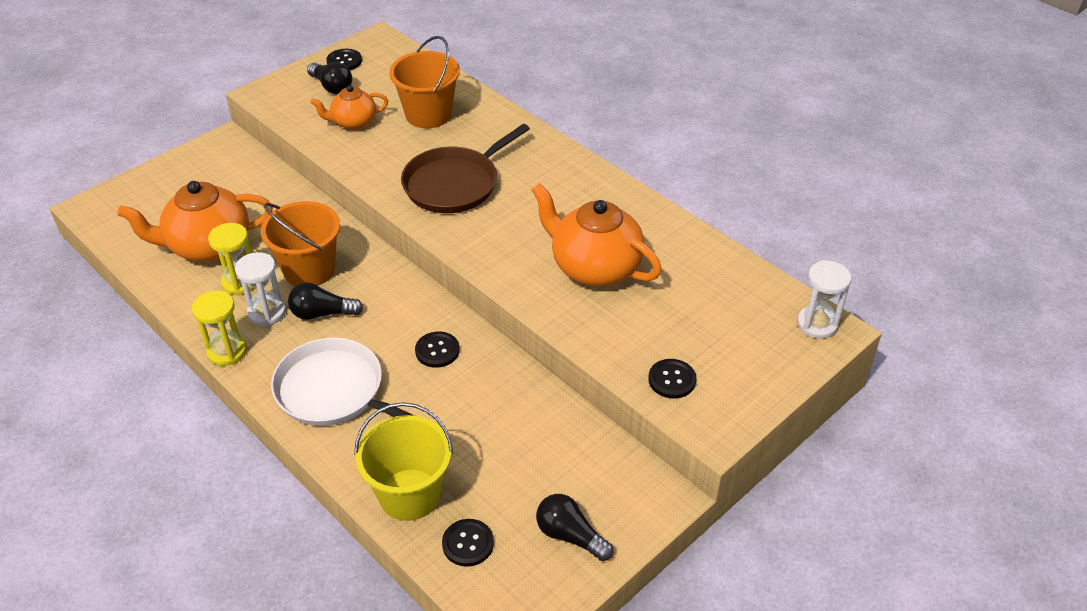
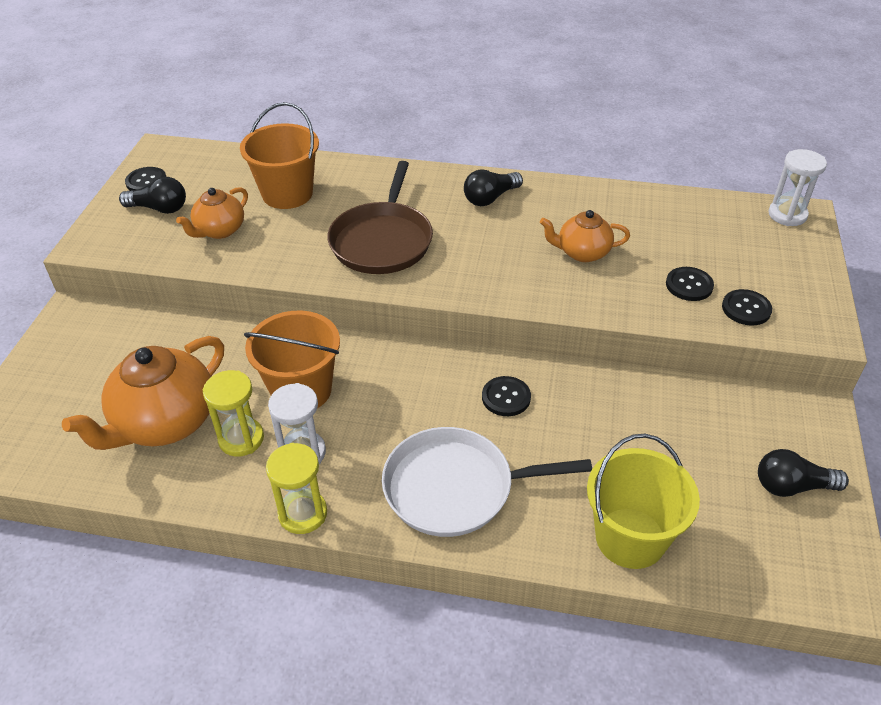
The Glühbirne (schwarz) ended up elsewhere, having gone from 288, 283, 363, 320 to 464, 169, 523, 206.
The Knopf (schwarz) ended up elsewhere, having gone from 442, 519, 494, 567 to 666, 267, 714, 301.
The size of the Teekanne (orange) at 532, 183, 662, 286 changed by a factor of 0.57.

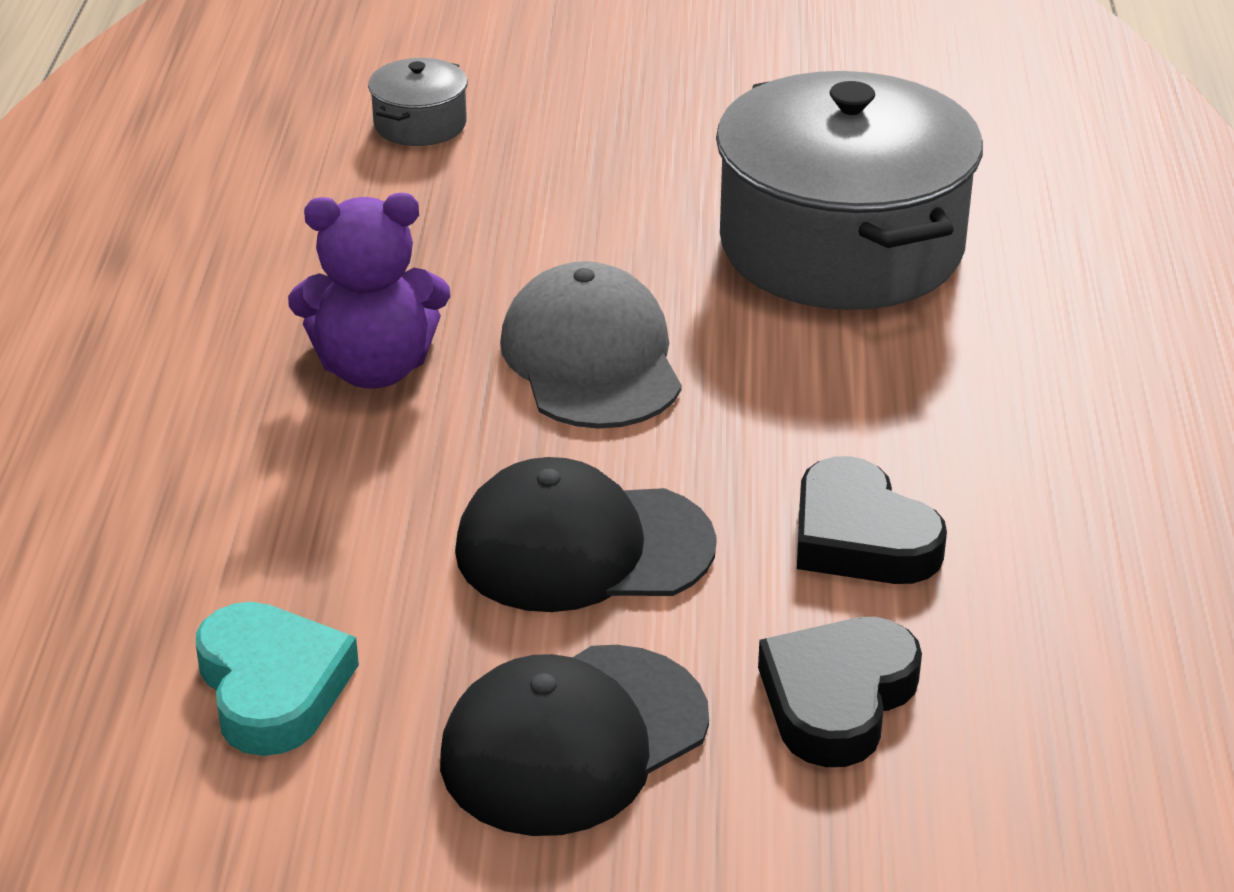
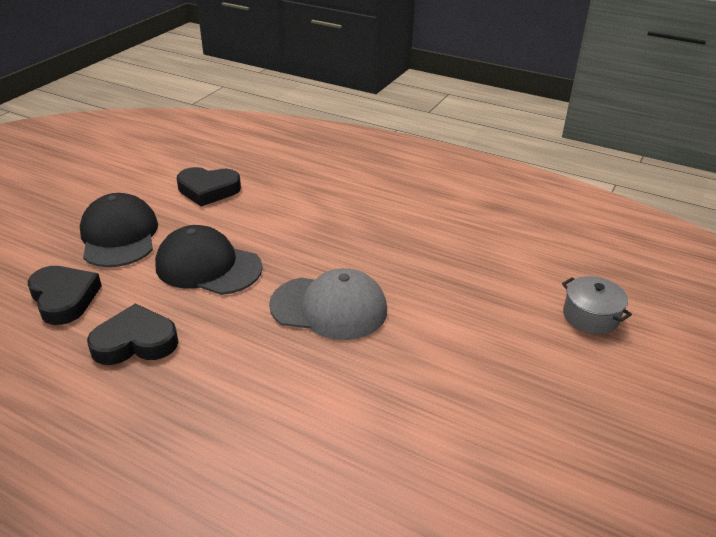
The second view lost the Teddybär (lila) at 288, 193, 450, 388.
The second view lost the Kochtopf (grau) at 716, 71, 983, 310.
What was the Herz (türkis) at 196, 602, 359, 756 turned into the Herz (schwarz) at 177, 167, 241, 206.
The Kappe (schwarz) at 455, 457, 717, 612 ended up facing another way, 90 degrees counterclockwise from before.

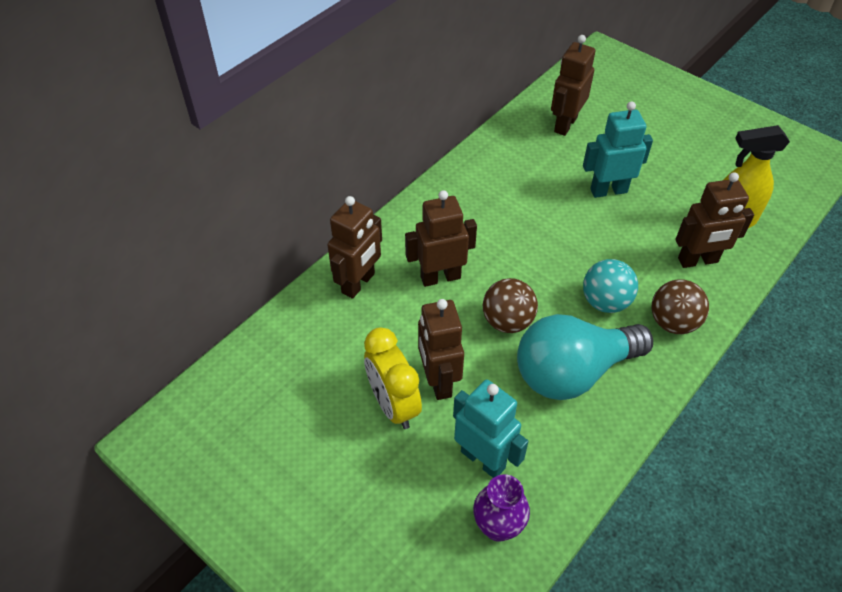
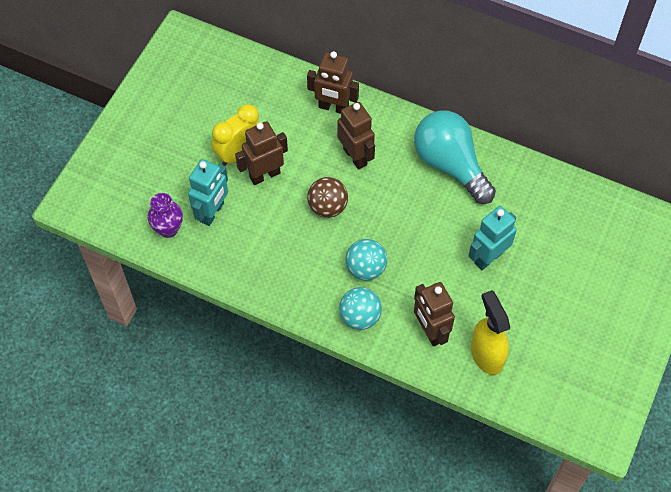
The second view lost the Roboter (braun) at 551, 35, 596, 136.
The Glühbirne (türkis) ended up elsewhere, having gone from 517, 314, 653, 400 to 414, 111, 496, 204.
What was the Ball (braun) at 652, 279, 709, 334 turned into the Ball (türkis) at 339, 287, 382, 330.
The Roboter (türkis) at 583, 101, 653, 198 ended up facing another way, 105 degrees counterclockwise from before.

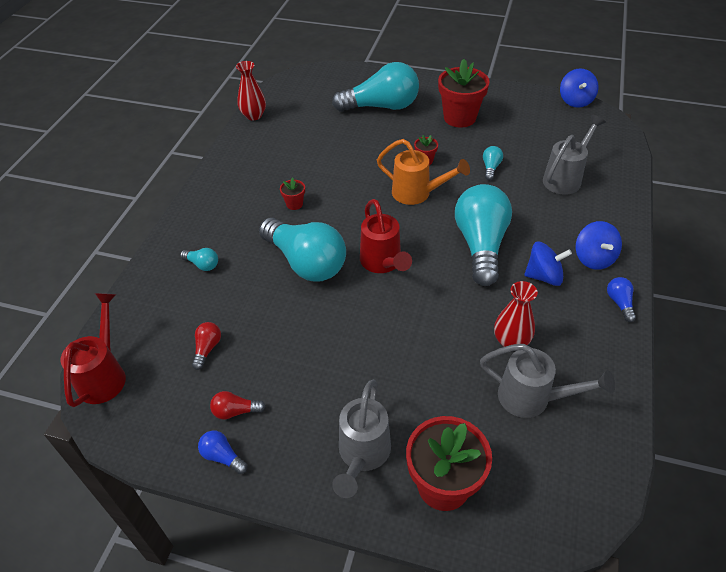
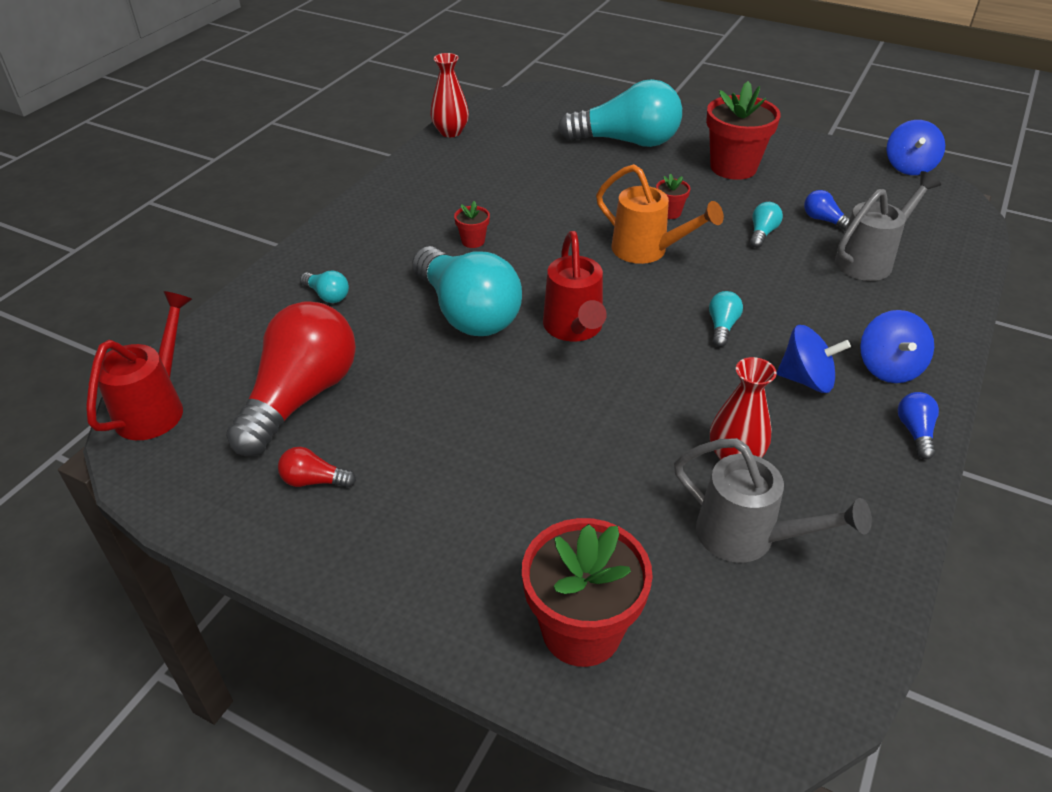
The second view lost the Gießkanne (grau) at 332, 380, 391, 498.
The Glühbirne (blau) ended up elsewhere, having gone from 198, 431, 247, 474 to 804, 190, 850, 231.
The size of the Glühbirne (rot) at 192, 322, 221, 370 changed by a factor of 2.47.
The size of the Glühbirne (türkis) at 455, 184, 512, 286 changed by a factor of 0.41.

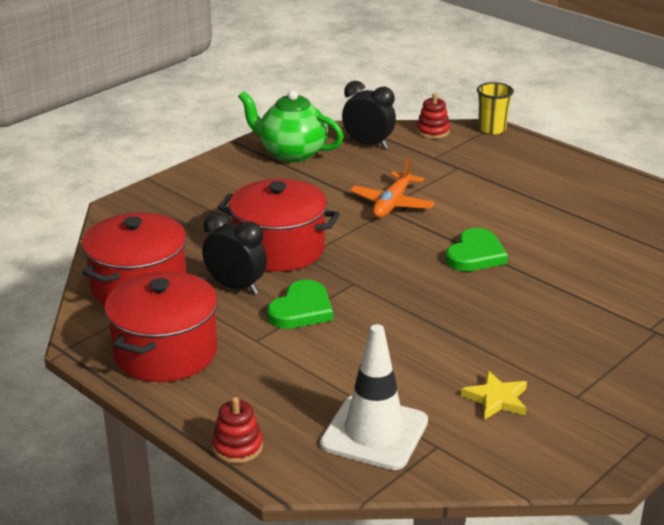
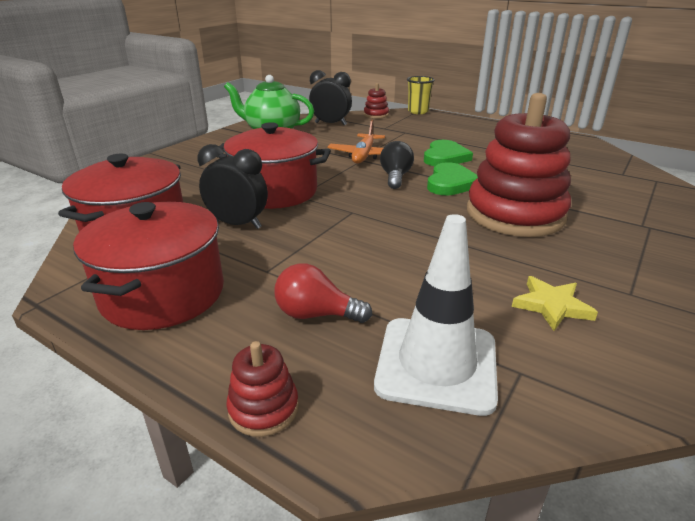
The second view gained the Glühbirne (rot) at 274, 263, 372, 323.
The second view gained the Glühbirne (schwarz) at 380, 141, 414, 189.
The second view gained the Stapelspielzeug (rot) at 467, 93, 571, 237.
The Herz (grün) ended up elsewhere, having gone from 267, 280, 333, 329 to 424, 140, 473, 166.

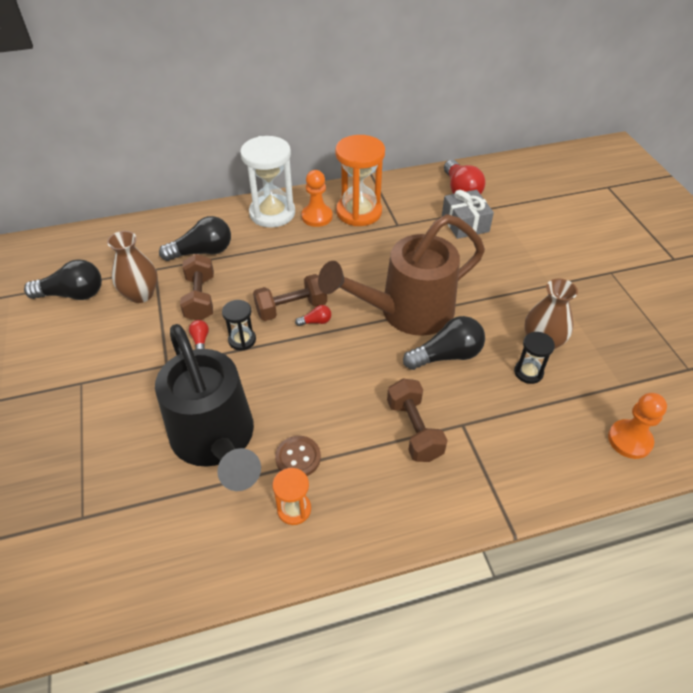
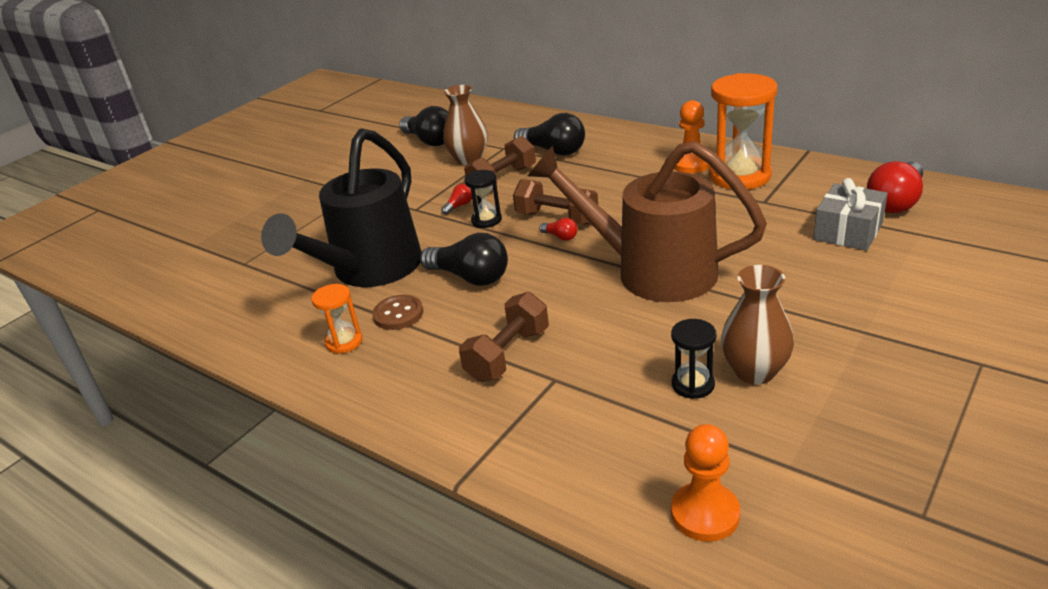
The second view lost the Sanduhr (weiß) at 240, 136, 295, 228.
The Glühbirne (schwarz) ended up elsewhere, having gone from 403, 316, 485, 370 to 420, 233, 508, 286.

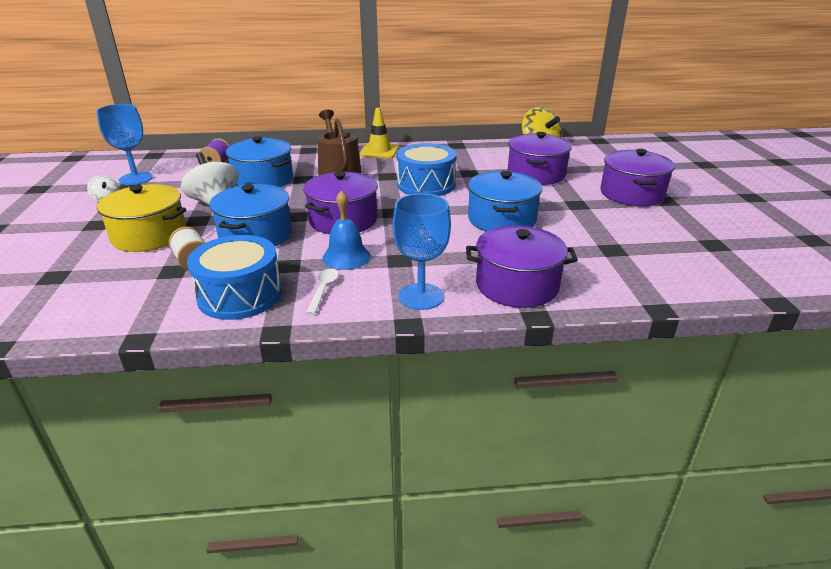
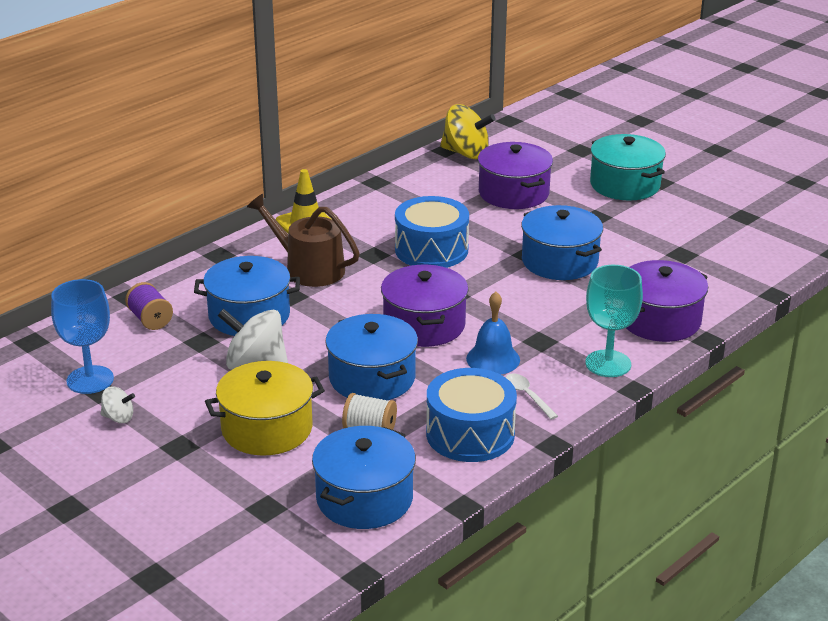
The second view gained the Kochtopf (blau) at 312, 426, 416, 529.
What was the Kelch (blau) at 393, 193, 451, 310 turned into the Kelch (türkis) at 586, 265, 643, 377.
What was the Kochtopf (lila) at 600, 149, 675, 206 turned into the Kochtopf (türkis) at 590, 134, 666, 201.

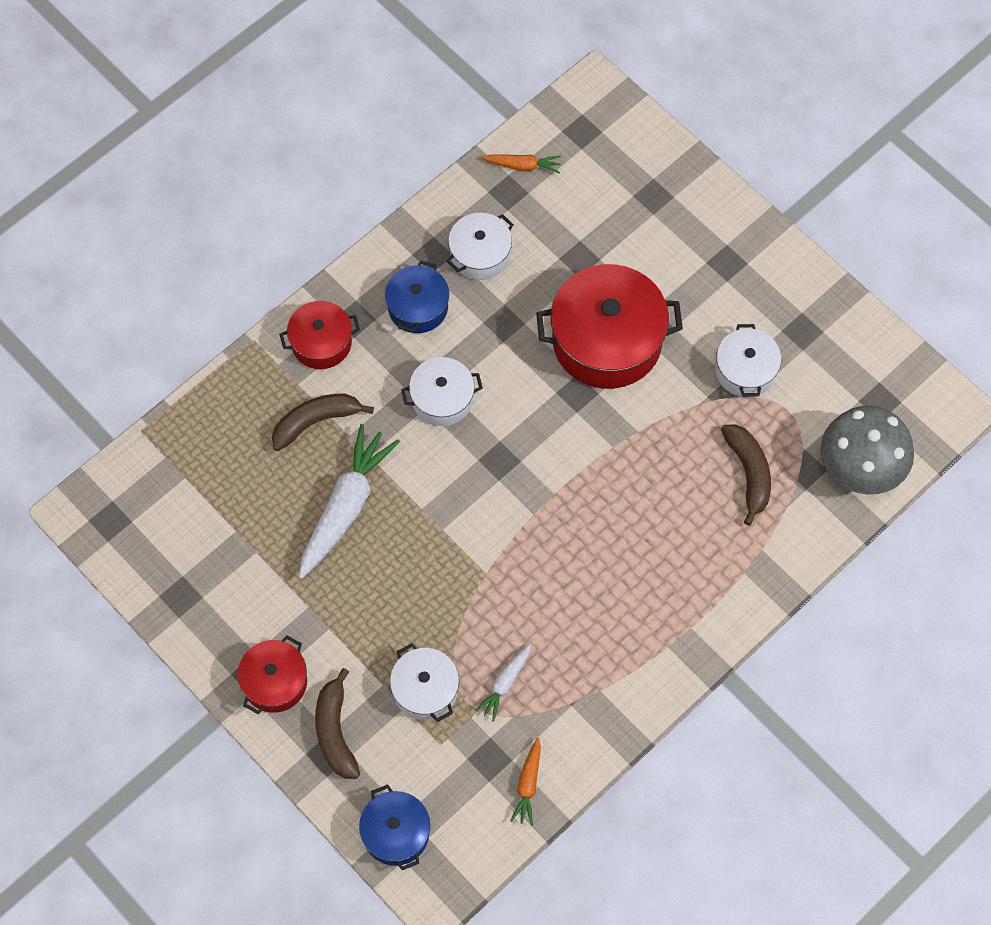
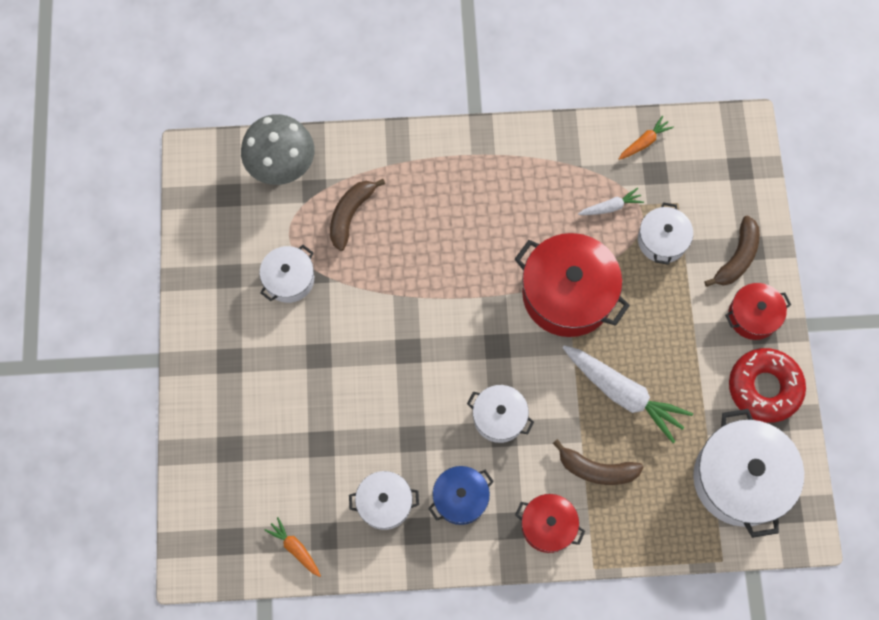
The second view lost the Kochtopf (blau) at 359, 785, 430, 870.
The second view gained the Kochtopf (weiß) at 693, 409, 804, 538.
The second view gained the Donut (rot) at 729, 348, 806, 423.
The Kochtopf (rot) ended up elsewhere, having gone from 536, 264, 683, 389 to 514, 233, 630, 337.
The Karotte (weiß) at 299, 424, 400, 579 ended up facing another way, 120 degrees counterclockwise from before.

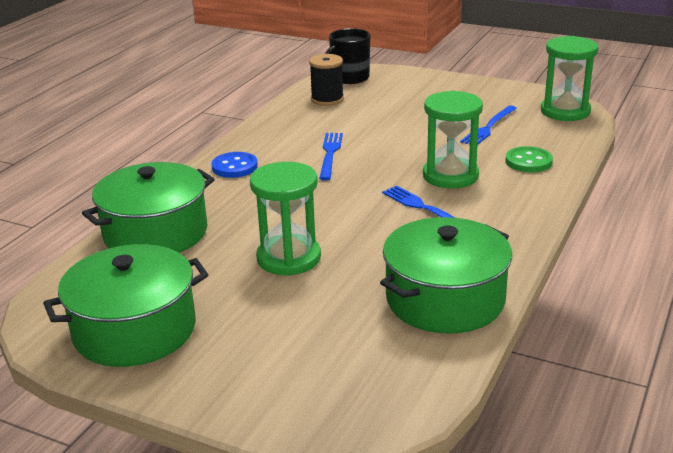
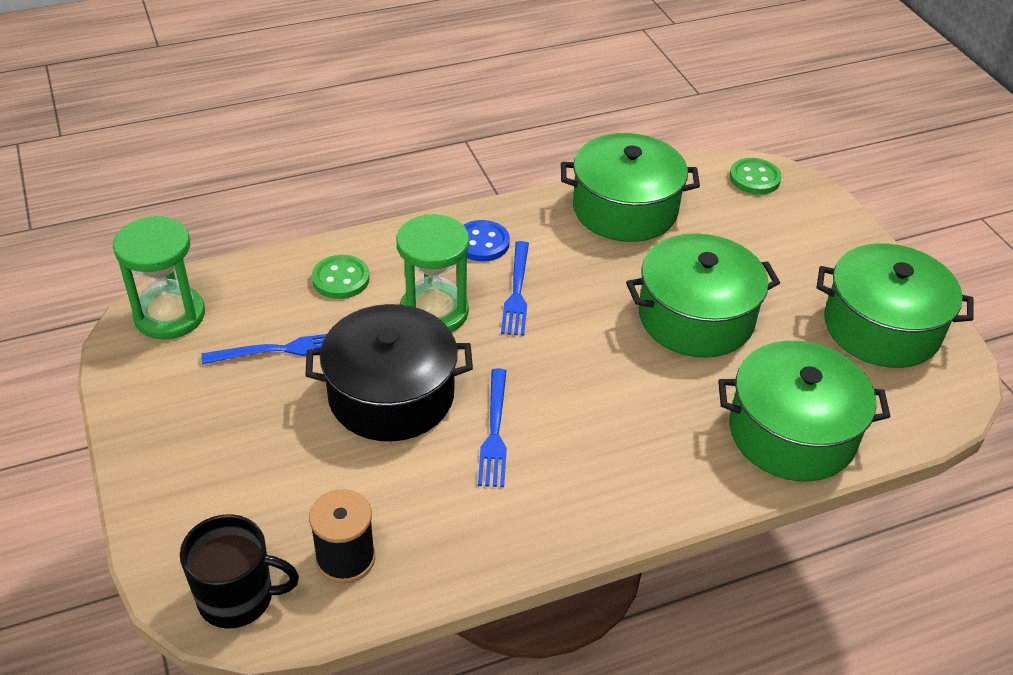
The second view gained the Kochtopf (schwarz) at 305, 304, 473, 441.
The second view gained the Knopf (grün) at 729, 158, 782, 195.
The Knopf (blau) ended up elsewhere, having gone from 211, 152, 258, 178 to 463, 220, 510, 261.
Where the Sanduhr (grün) stood at 250, 162, 321, 276, the Kochtopf (grün) came to stand at 626, 233, 780, 358.
The Gabel (blau) at 319, 133, 343, 181 ended up facing another way, 45 degrees counterclockwise from before.

